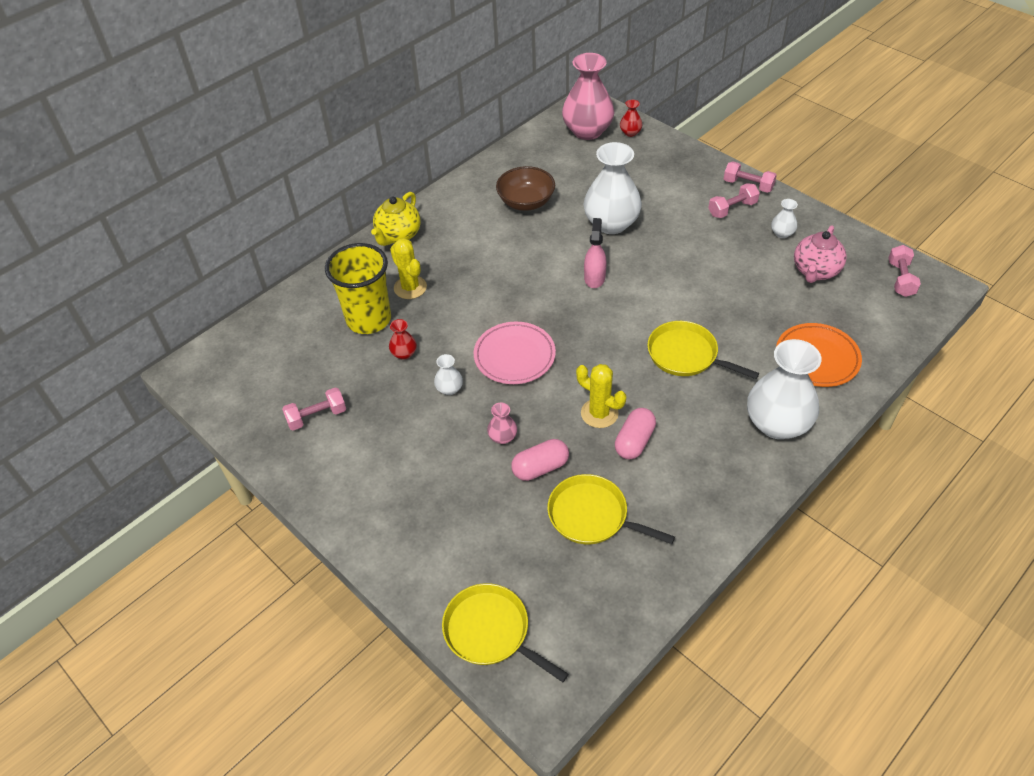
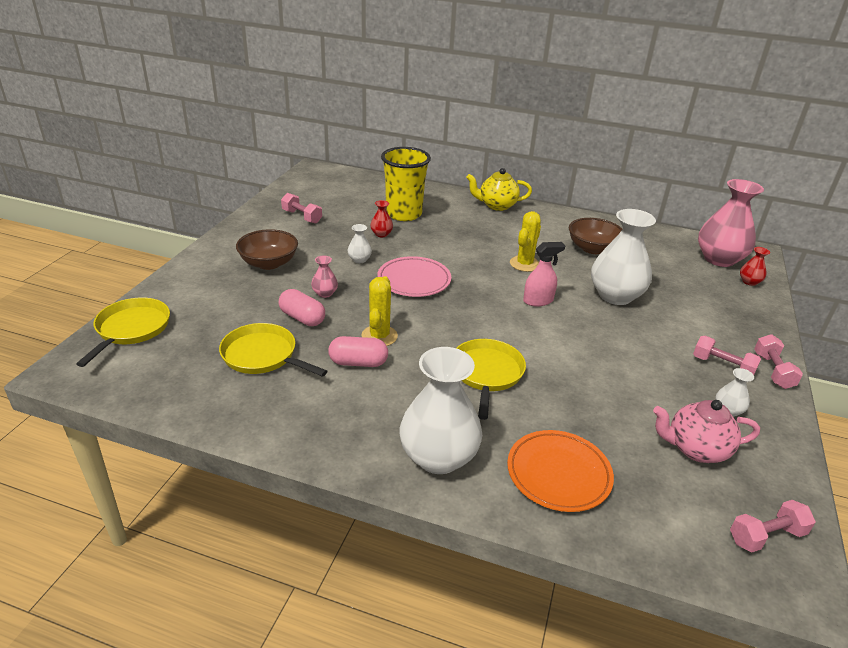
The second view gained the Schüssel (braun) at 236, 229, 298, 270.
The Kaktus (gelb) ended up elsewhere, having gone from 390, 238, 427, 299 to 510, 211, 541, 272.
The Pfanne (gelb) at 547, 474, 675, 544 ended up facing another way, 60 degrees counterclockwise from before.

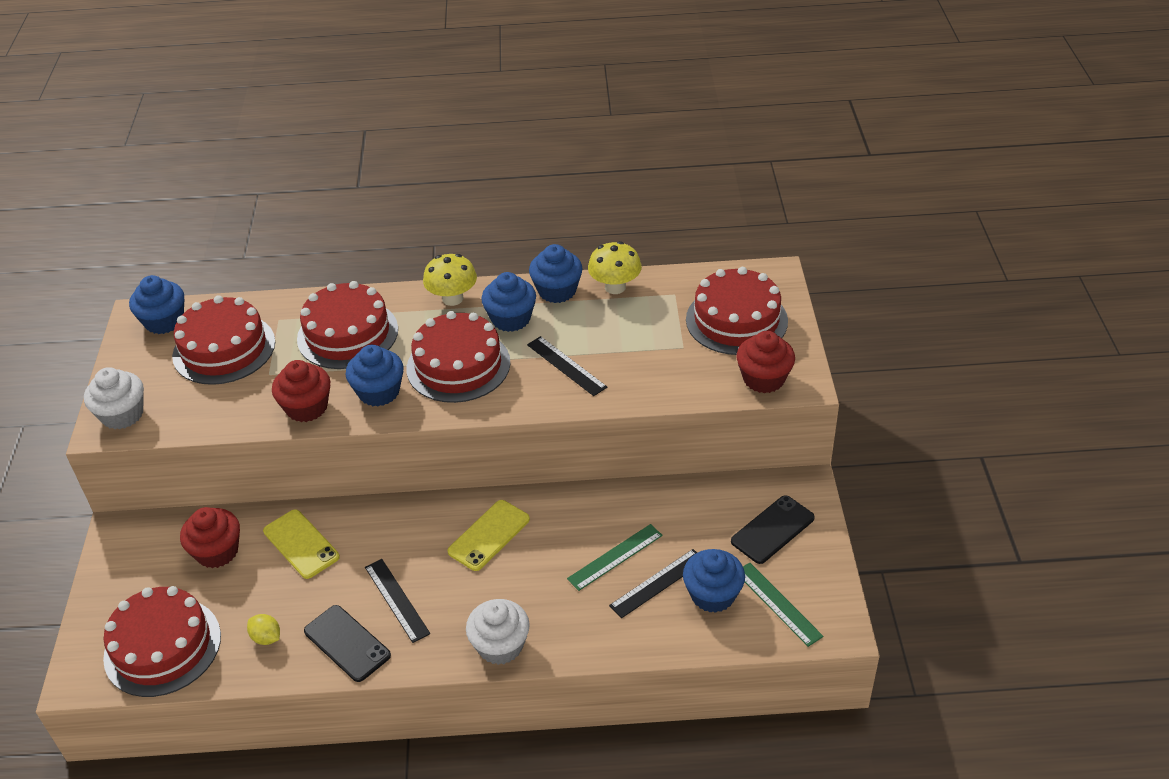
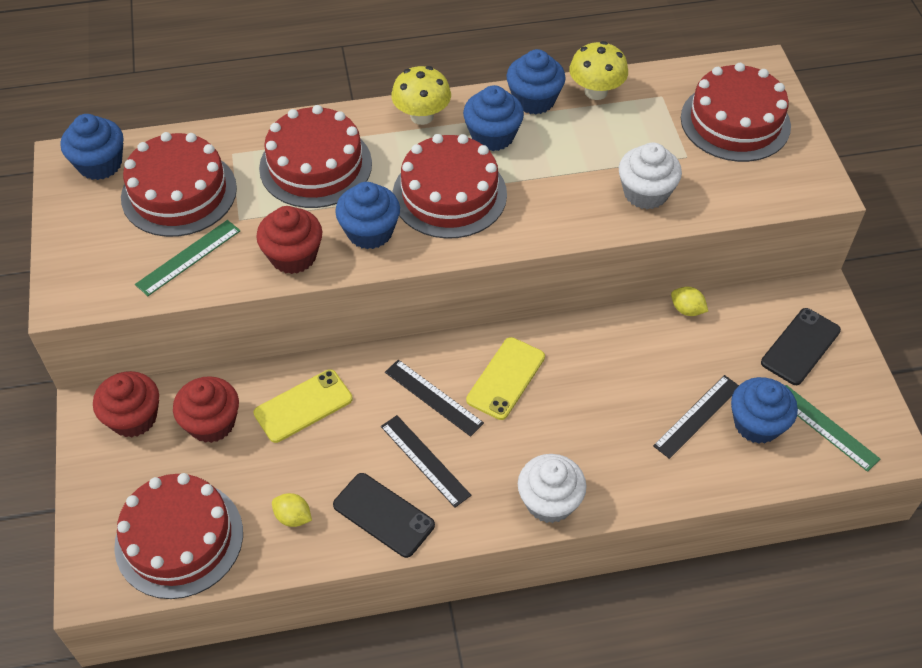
The second view gained the Zitrone (gelb) at 671, 287, 708, 316.
The Muffin (weiß) ended up elsewhere, having gone from 84, 367, 144, 429 to 619, 143, 682, 210.
The Lineal (schwarz) ended up elsewhere, having gone from 527, 336, 607, 396 to 385, 360, 484, 437.
The Lineal (grün) ended up elsewhere, having gone from 567, 524, 663, 591 to 135, 220, 240, 296.
The Muffin (rot) ended up elsewhere, having gone from 737, 331, 795, 393 to 93, 371, 159, 438.
The Handy (gelb) at 263, 509, 340, 579 ended up facing another way, 75 degrees counterclockwise from before.

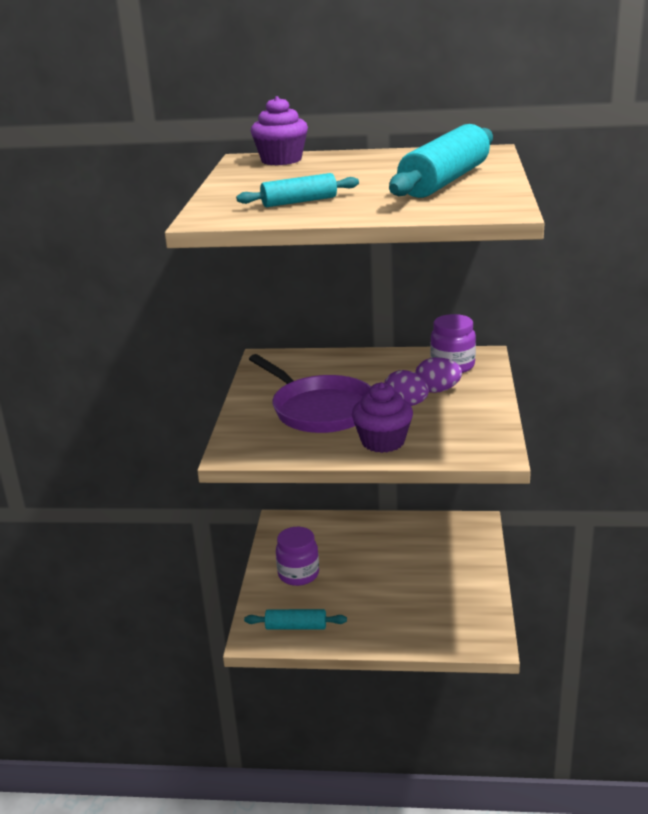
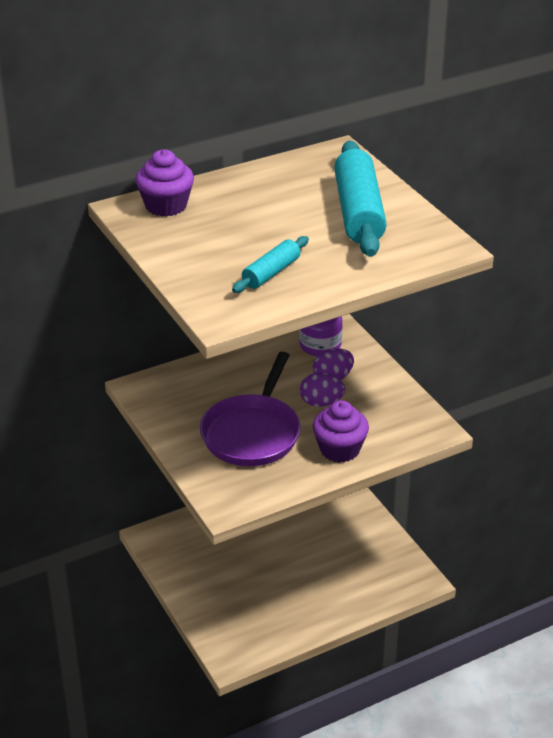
The second view lost the Nudelholz (türkis) at 244, 609, 347, 630.
The second view lost the Einmachglas (lila) at 276, 527, 319, 586.
The Pfanne (lila) at 249, 354, 371, 433 ended up facing another way, 90 degrees clockwise from before.

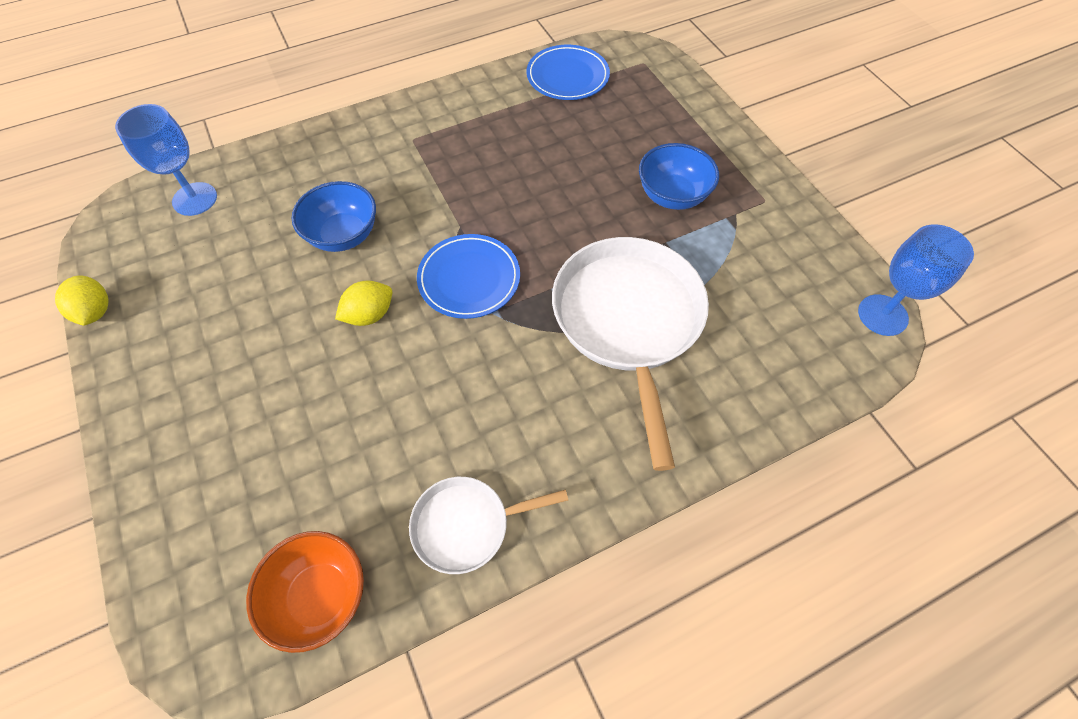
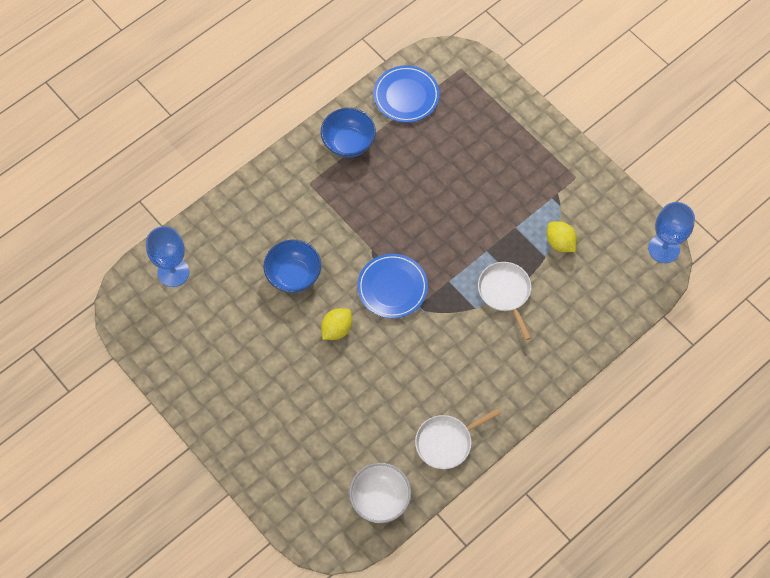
The Zitrone (gelb) ended up elsewhere, having gone from 55, 275, 109, 326 to 547, 221, 577, 252.
The Schüssel (blau) ended up elsewhere, having gone from 639, 143, 719, 210 to 320, 108, 376, 158.
What was the Schüssel (orange) at 246, 531, 364, 653 turned into the Schüssel (weiß) at 349, 463, 411, 523.
The size of the Pfanne (weiß) at 552, 237, 709, 471 changed by a factor of 0.53.

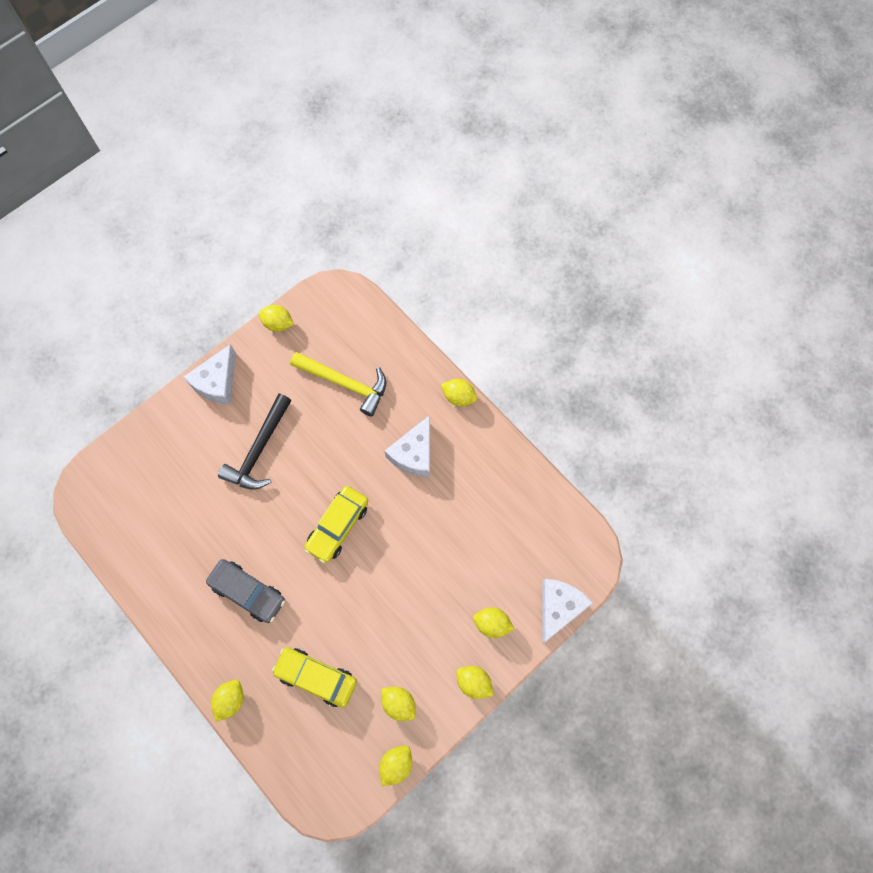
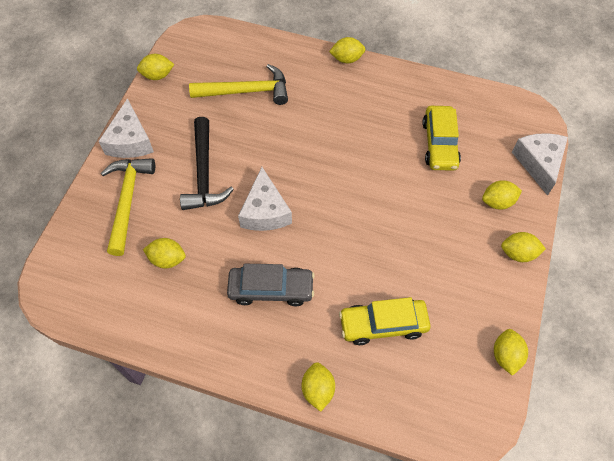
The second view gained the Hammer (gelb) at 101, 158, 155, 256.
The Auto (gelb) ended up elsewhere, having gone from 305, 486, 368, 563 to 422, 106, 461, 171.
The Zitrone (gelb) ended up elsewhere, having gone from 381, 687, 416, 721 to 143, 238, 186, 269.
The Käse (weiß) ended up elsewhere, having gone from 385, 415, 430, 477 to 238, 167, 292, 231.

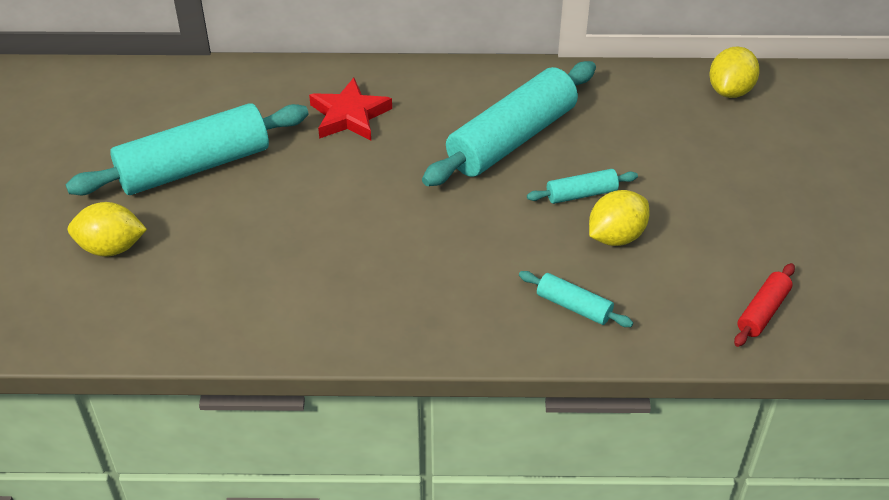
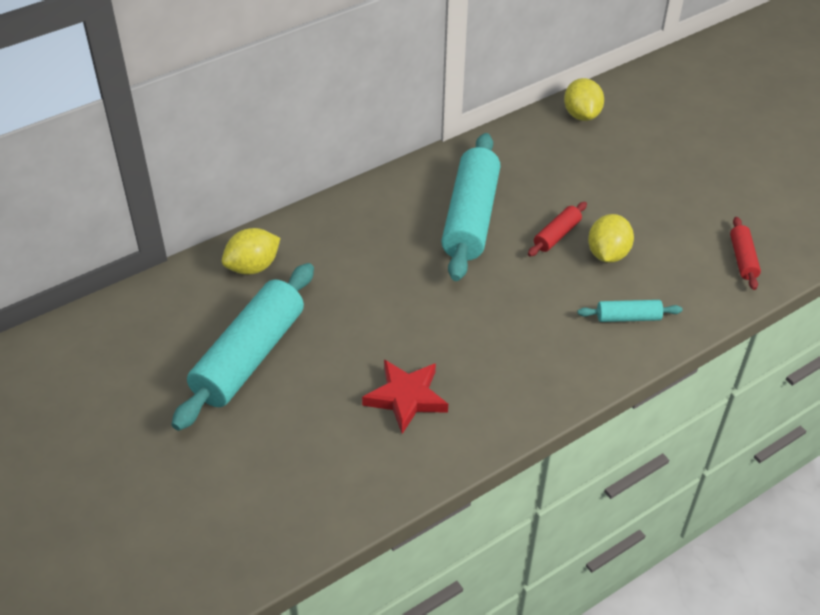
The Zitrone (gelb) ended up elsewhere, having gone from 68, 202, 147, 257 to 222, 228, 281, 275.
The Stern (rot) ended up elsewhere, having gone from 309, 78, 392, 141 to 362, 359, 448, 434.
What was the Nudelholz (türkis) at 527, 169, 638, 204 turned into the Nudelholz (rot) at 528, 202, 587, 257.

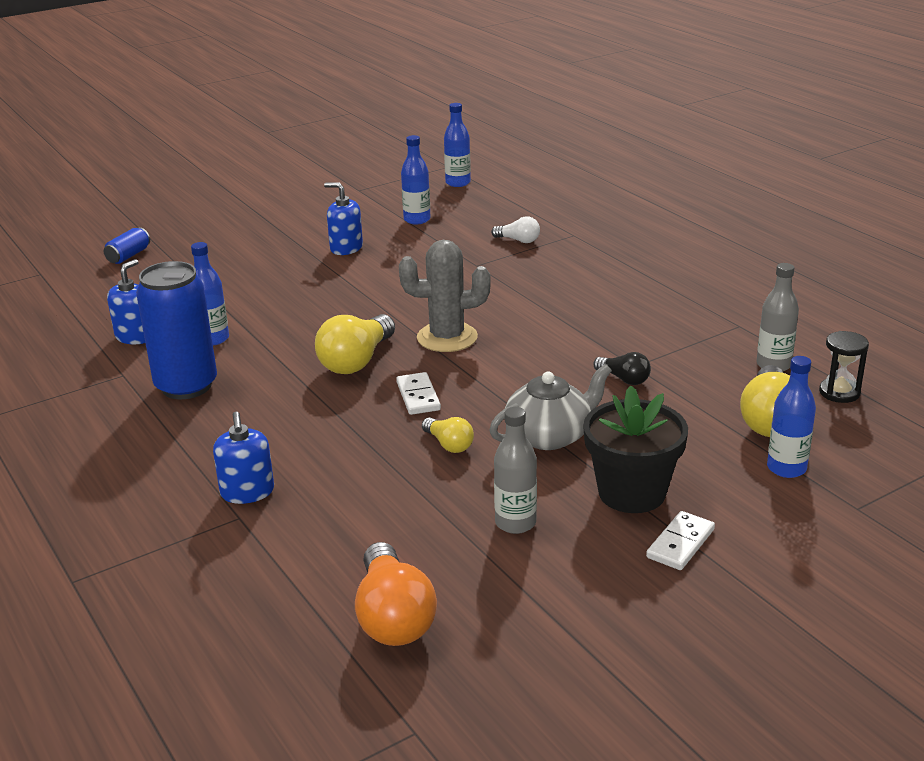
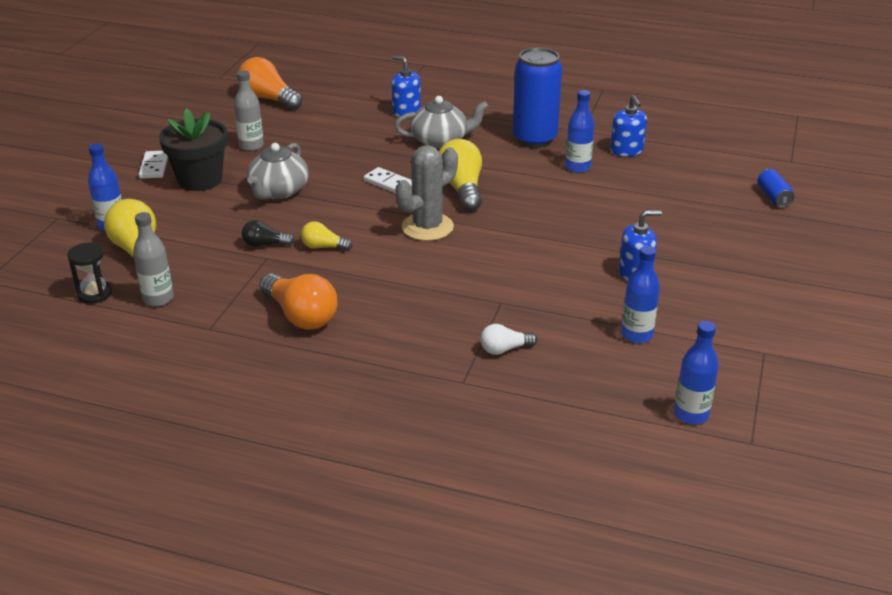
The second view gained the Glühbirne (orange) at 259, 273, 338, 330.
The second view gained the Teekanne (grau) at 394, 96, 488, 149.
The Glühbirne (gelb) ended up elsewhere, having gone from 422, 417, 474, 453 to 301, 221, 352, 251.

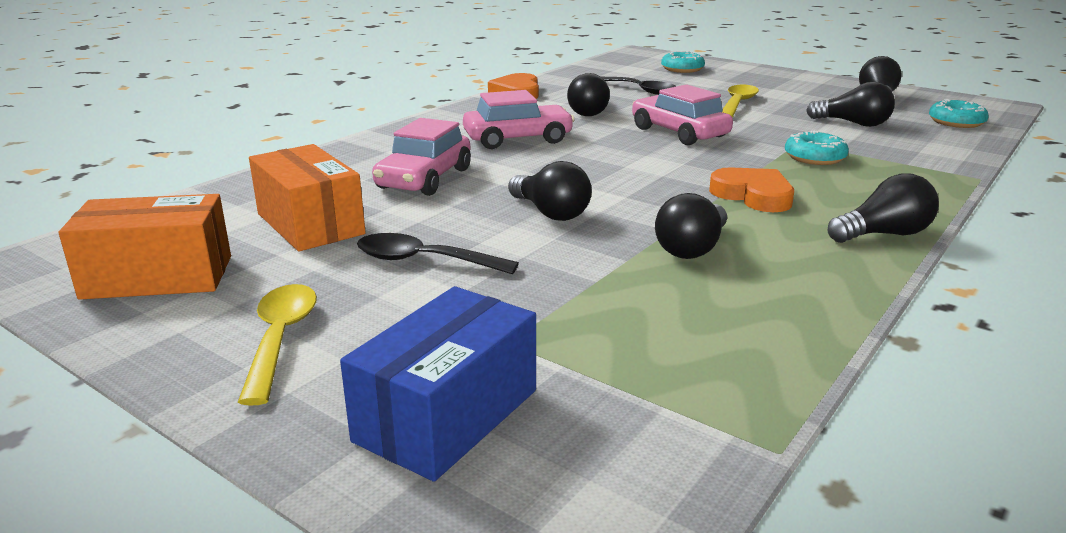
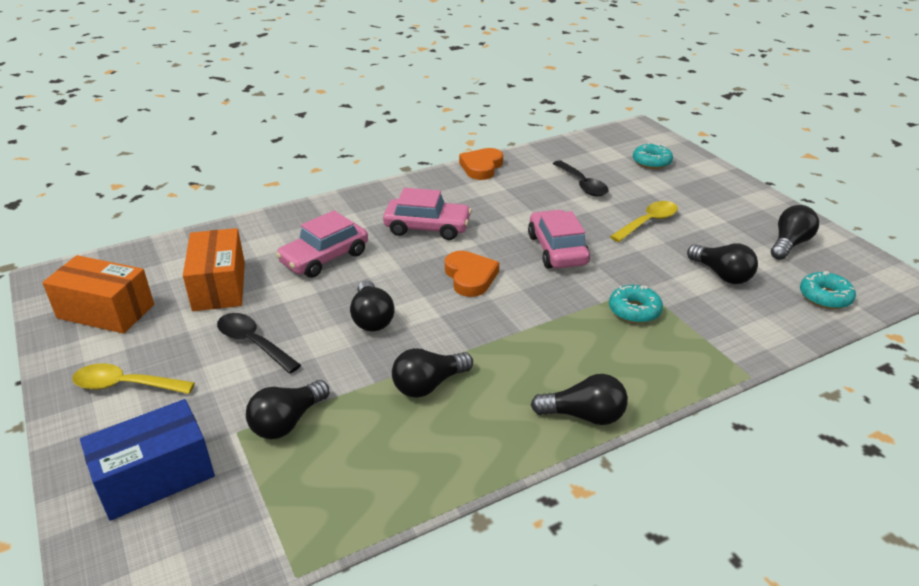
The Glühbirne (schwarz) ended up elsewhere, having gone from 567, 73, 610, 116 to 246, 380, 329, 439.
The Herz (orange) ended up elsewhere, having gone from 709, 167, 794, 212 to 445, 251, 499, 297.
The Löffel (gelb) at 238, 284, 317, 406 ended up facing another way, 105 degrees counterclockwise from before.

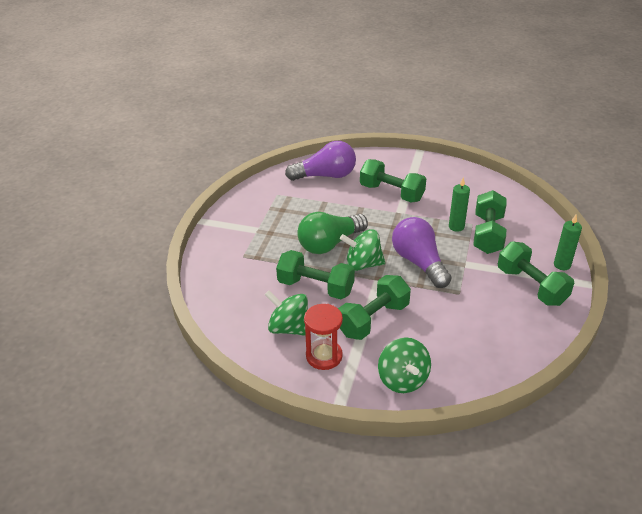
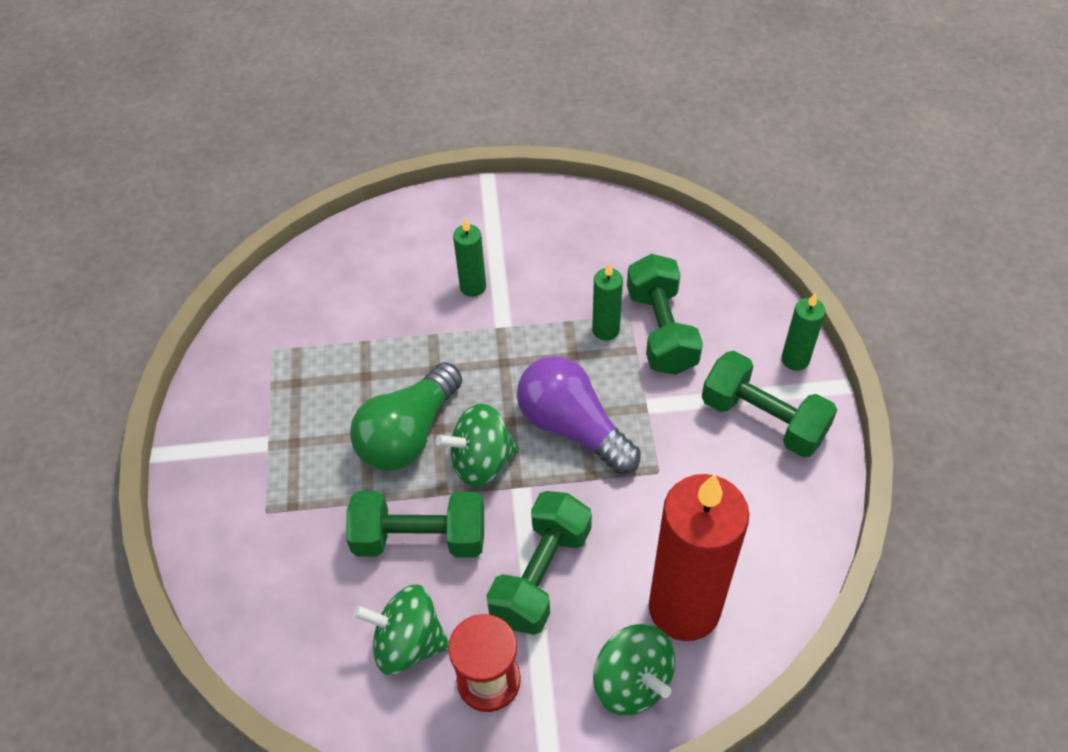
The second view lost the Glühbirne (lila) at 285, 141, 356, 181.
The second view gained the Kerze (rot) at 649, 474, 749, 641.
Where the Hantel (grün) stood at 360, 159, 426, 202, the Kerze (grün) came to stand at 453, 218, 486, 297.

